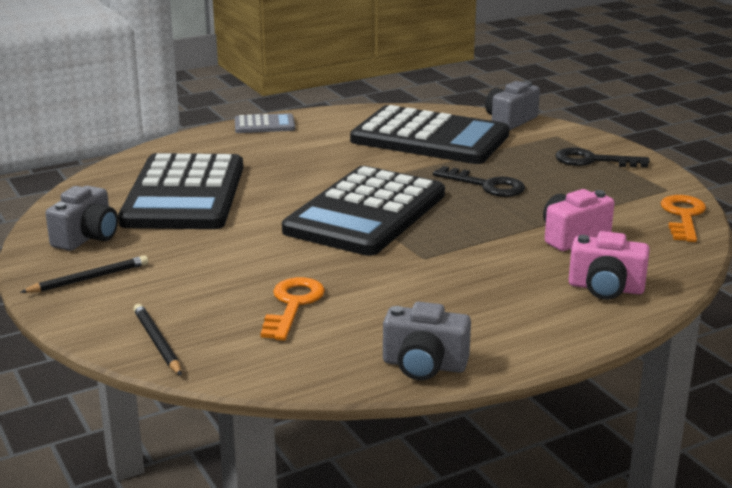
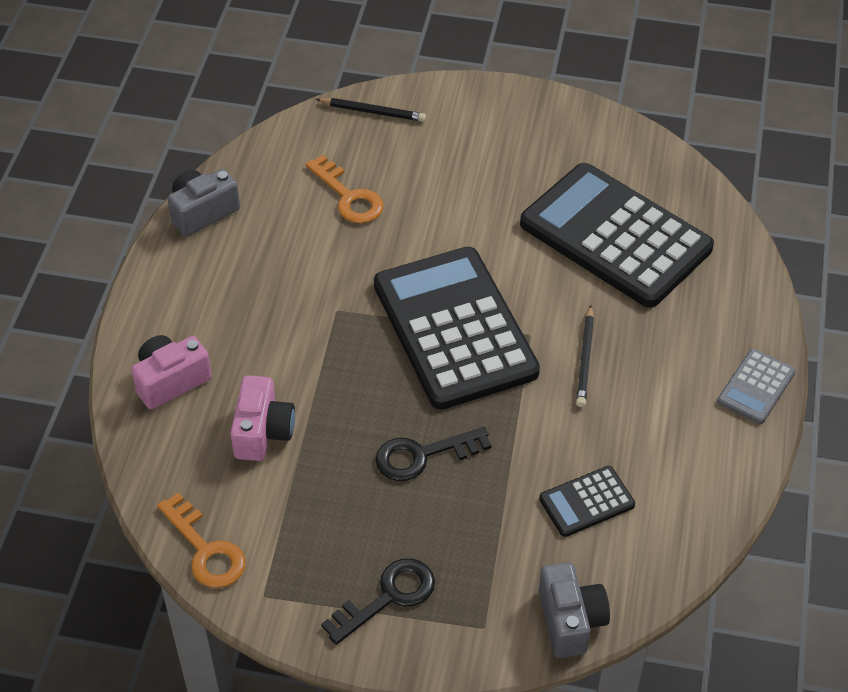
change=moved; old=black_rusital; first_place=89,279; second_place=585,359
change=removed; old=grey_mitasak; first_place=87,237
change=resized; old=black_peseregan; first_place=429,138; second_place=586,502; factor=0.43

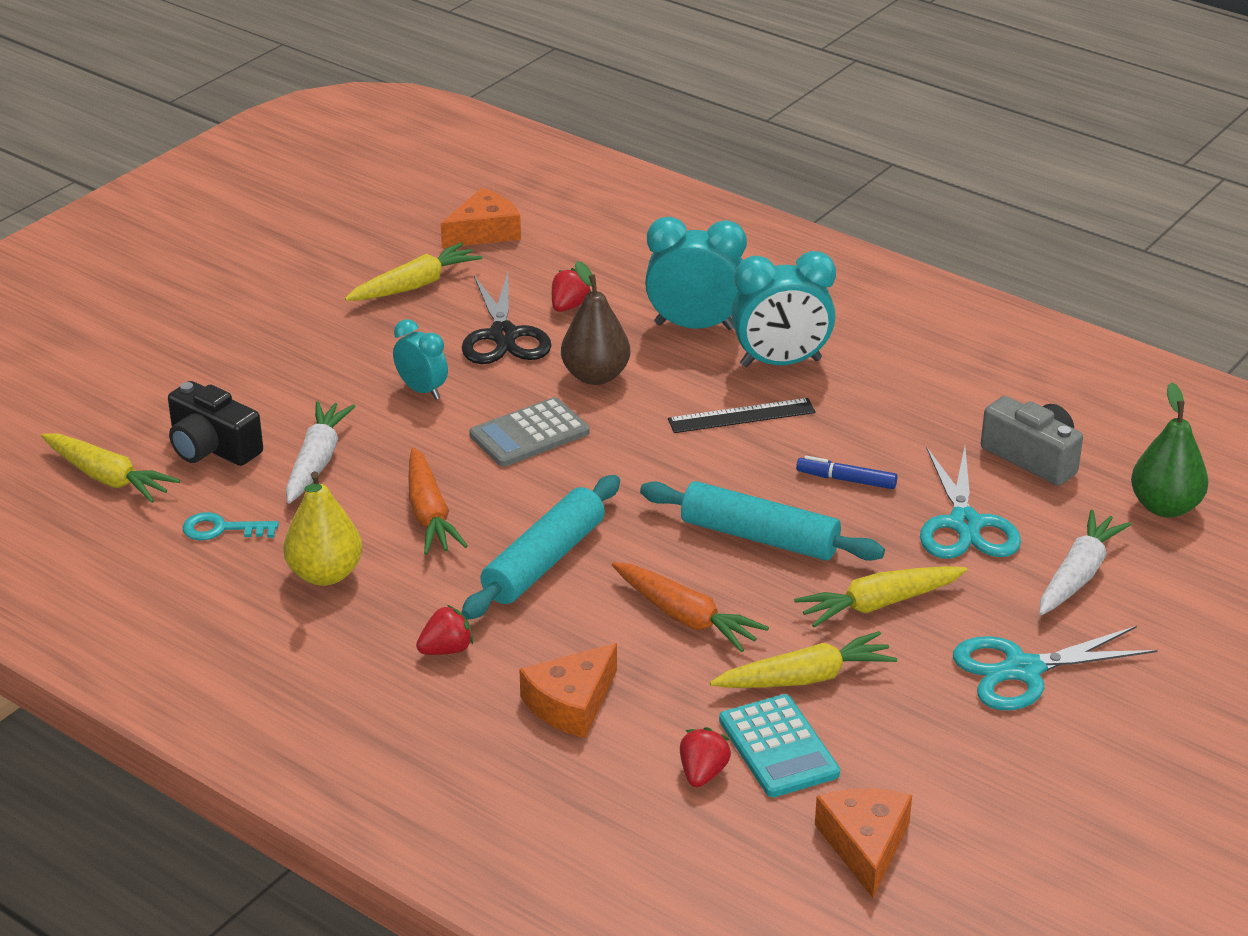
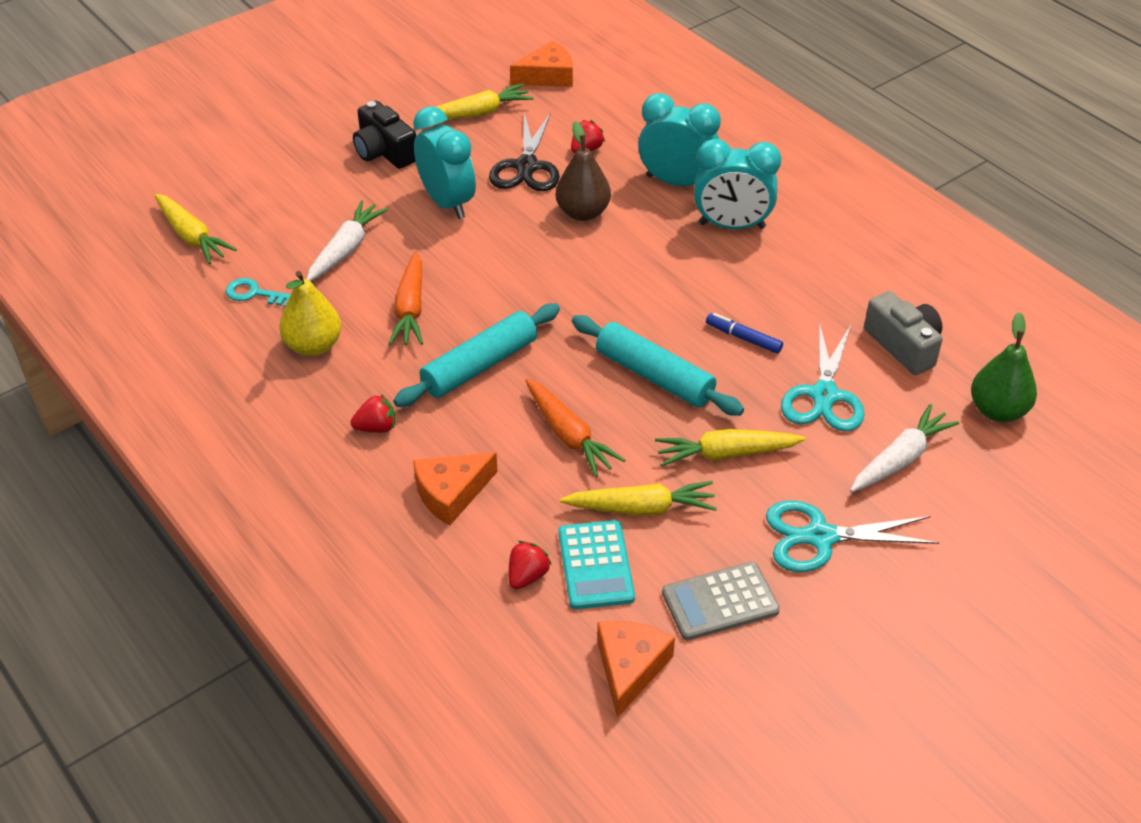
change=moved; old=black_mitasak; first_place=212,447; second_place=384,151
change=resized; old=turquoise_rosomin; first_place=422,390; second_place=447,203; factor=1.69
change=moved; old=grey_peseregan; first_place=529,434; second_place=720,602
change=removed; old=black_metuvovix; first_place=741,416

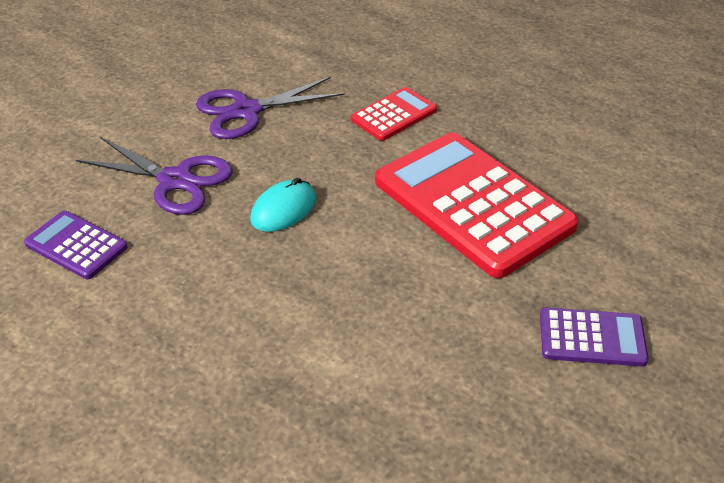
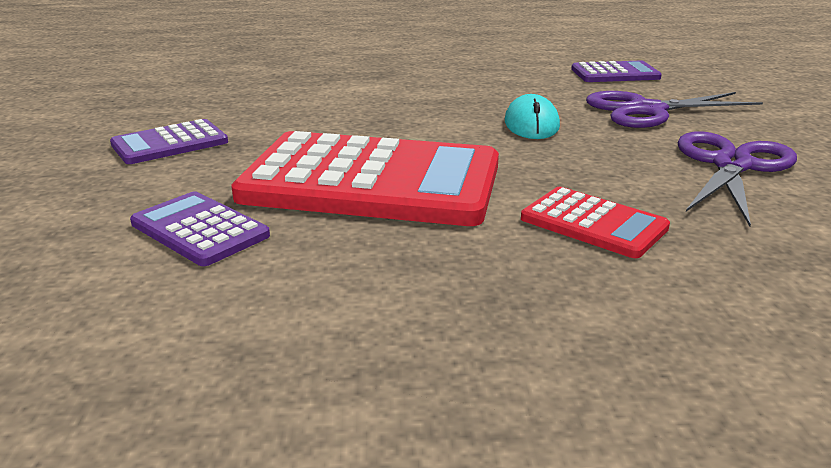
change=turned; old=red_peseregan; first_place=394,115; second_place=593,223; degrees=-60
change=added; new=purple_peseregan; second_place=199,230

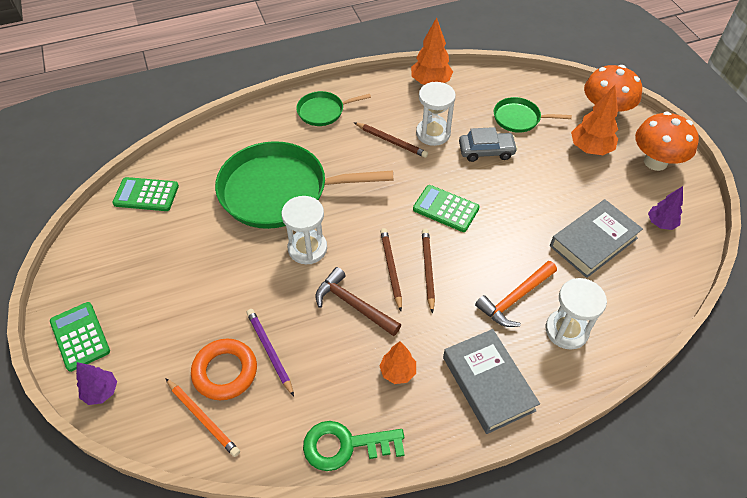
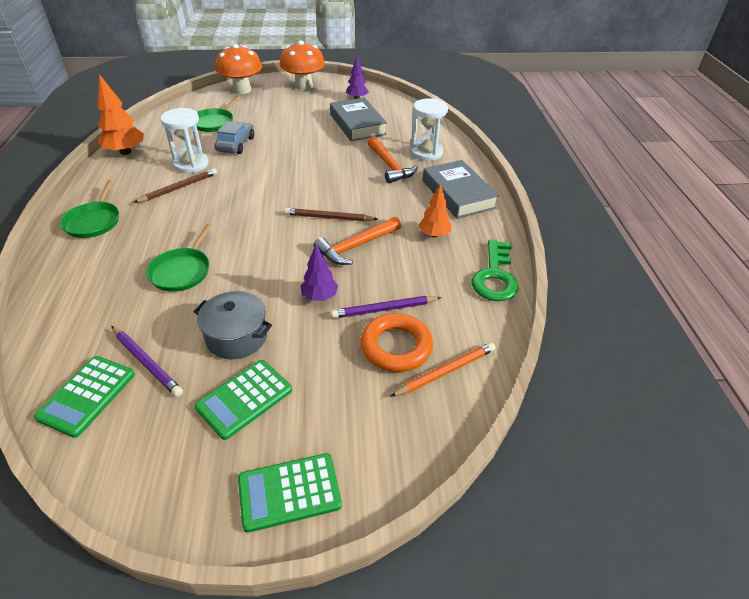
change=moved; old=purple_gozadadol; first_place=101,392; second_place=319,297
change=resized; old=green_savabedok; first_place=280,191; second_place=182,271; factor=0.48
change=removed; old=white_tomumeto; first_place=307,248
change=recoloured; old=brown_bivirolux; new=orange_bivirolux; first_place=353,304; second_place=356,246
change=moved; old=green_peseregan; first_place=446,209; second_place=244,399
change=removed; old=brown_rusital; first_place=428,269
change=turned; old=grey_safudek; first_place=488,383; second_place=458,194; degrees=75
change=removed; old=orange_gozadadol; first_place=590,149
change=added; new=purple_rusital; second_place=146,363
change=added; new=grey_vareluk; second_place=237,337

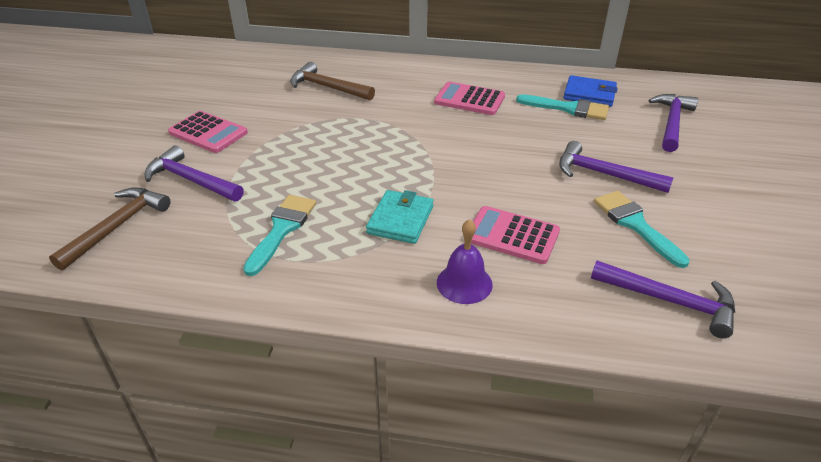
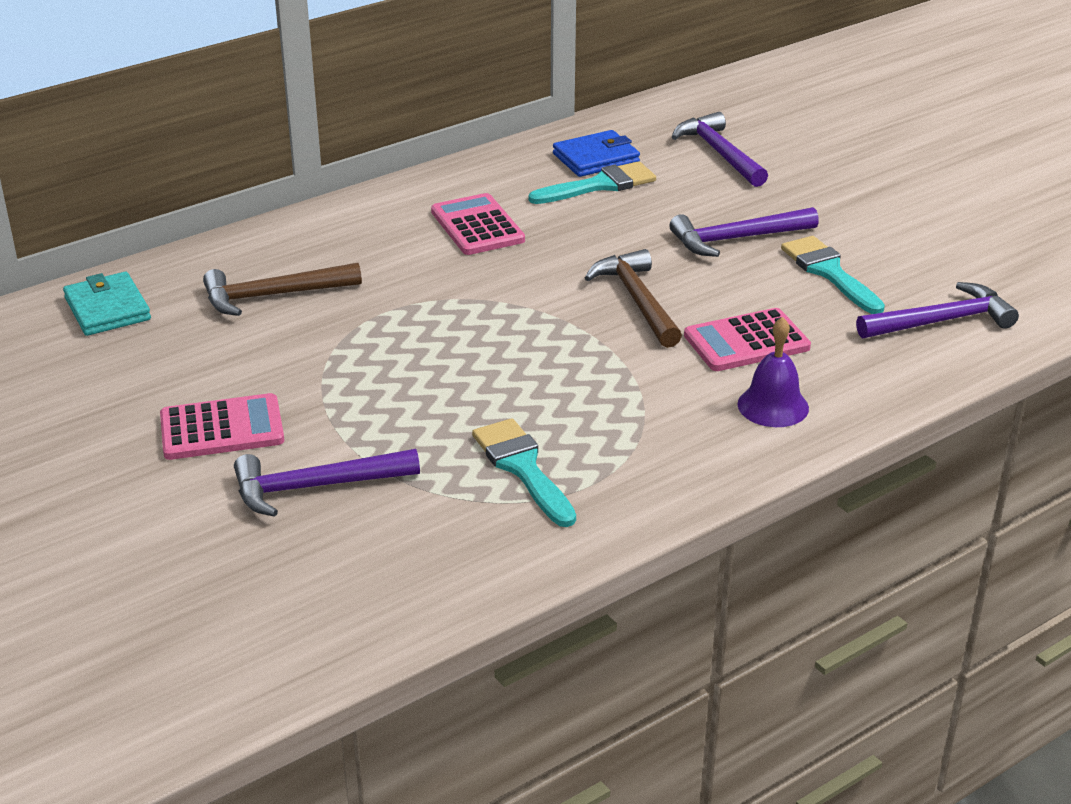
change=moved; old=brown_bivirolux; first_place=117,227; second_place=637,300
change=moved; old=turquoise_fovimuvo; first_place=400,220; second_place=107,309
change=turned; old=pink_peseregan; first_place=469,99; second_place=477,226; degrees=90
change=turned; old=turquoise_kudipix; first_place=635,224; second_place=829,272; degrees=45

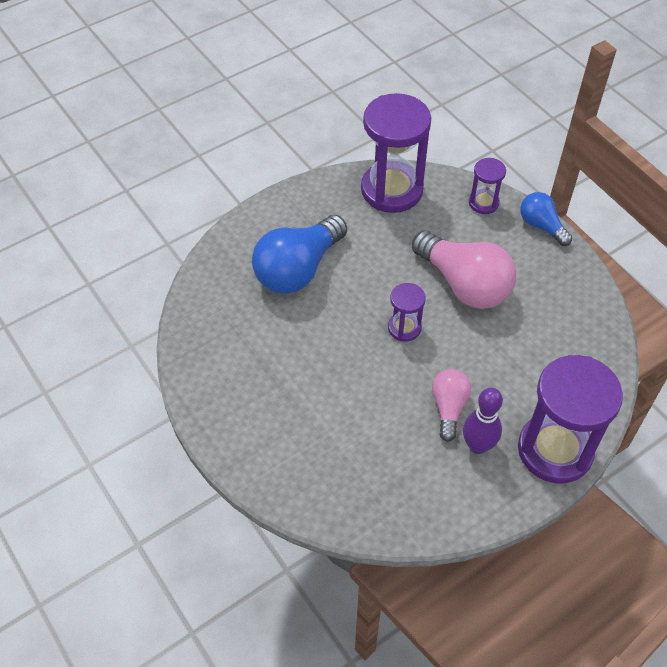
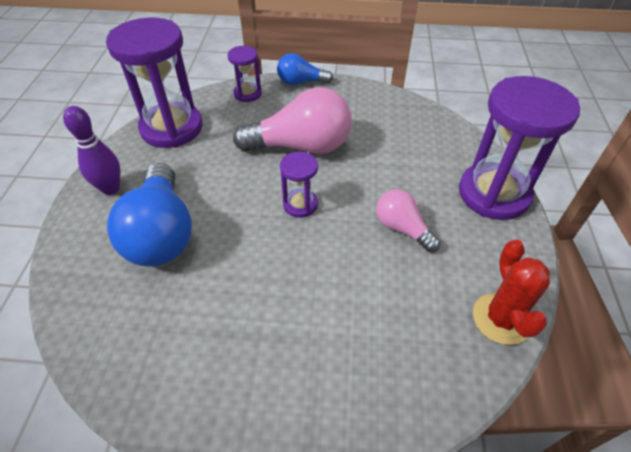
change=moved; old=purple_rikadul; first_place=478,445; second_place=110,188
change=added; new=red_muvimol; second_place=501,319

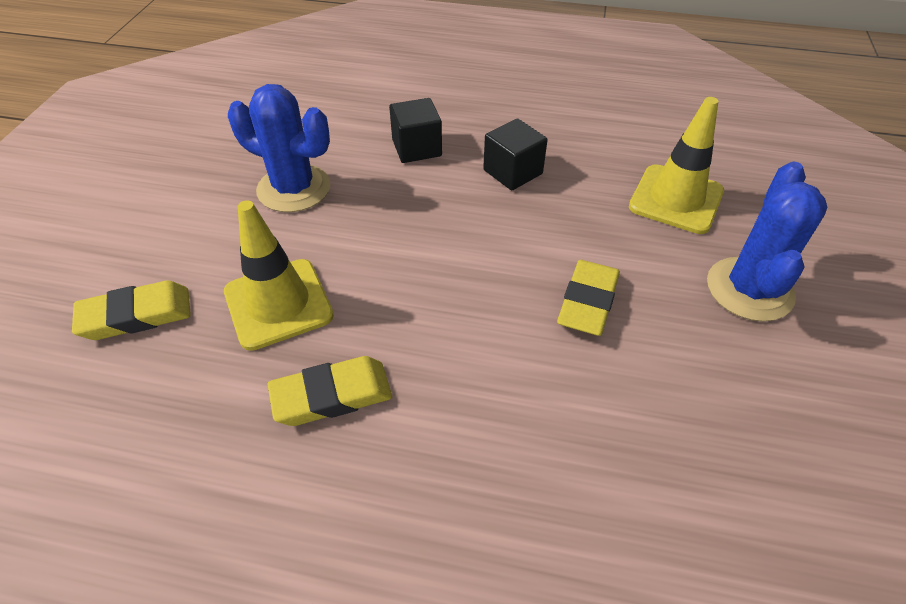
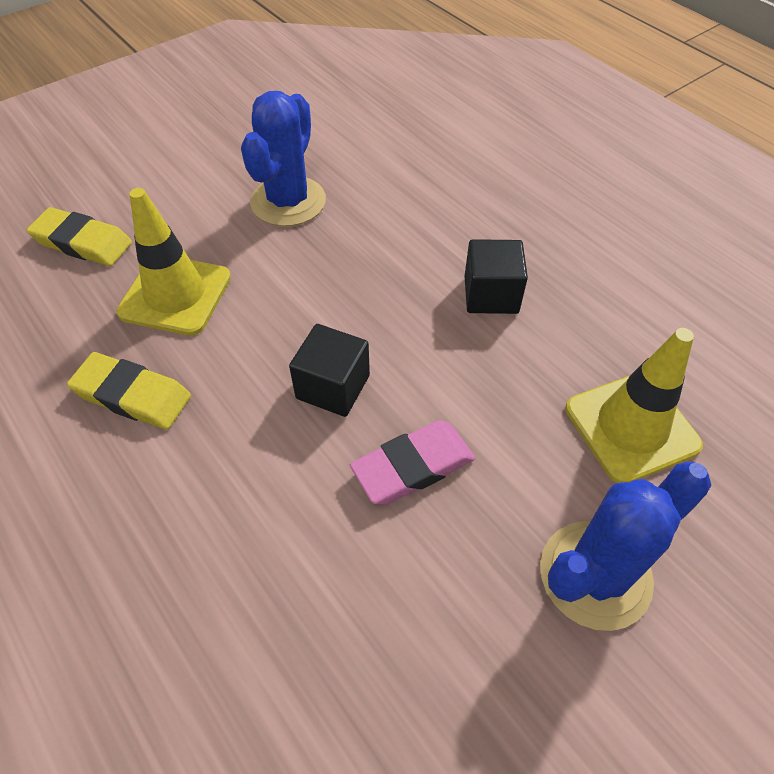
change=turned; old=blue_muvimol; first_place=294,188; second_place=288,201; degrees=45
change=moved; old=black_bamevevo; first_place=417,148; second_place=333,387
change=recoloured; old=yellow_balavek; new=pink_balavek; first_place=588,302; second_place=413,466

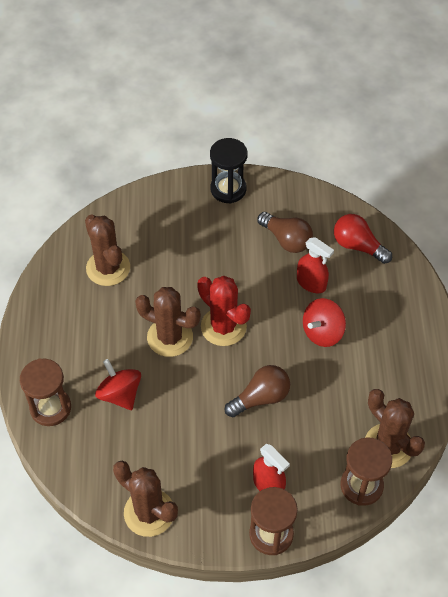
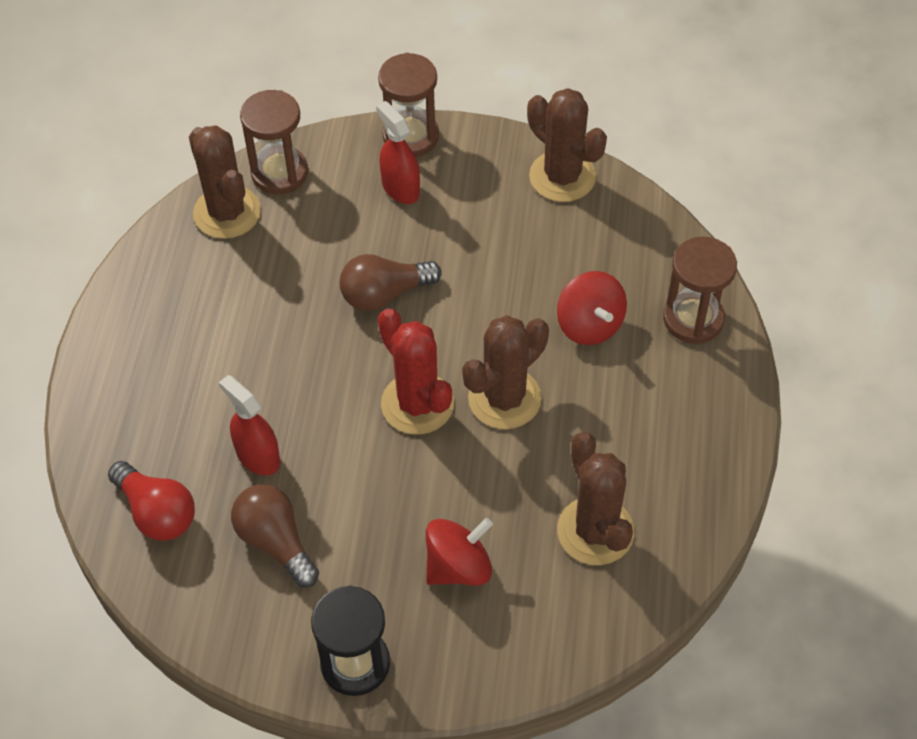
change=turned; old=brown_muvimol; first_place=170,337; second_place=504,398; degrees=-75
change=moved; old=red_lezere; first_place=322,332; second_place=458,566

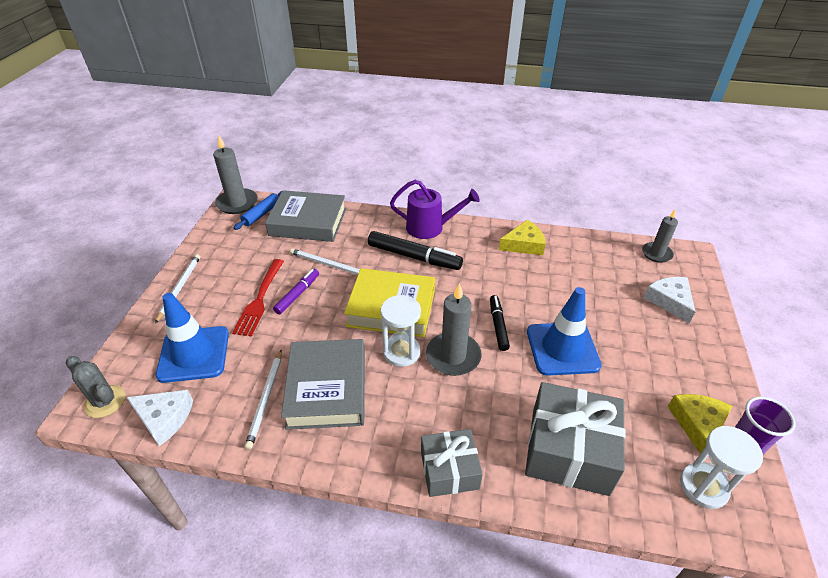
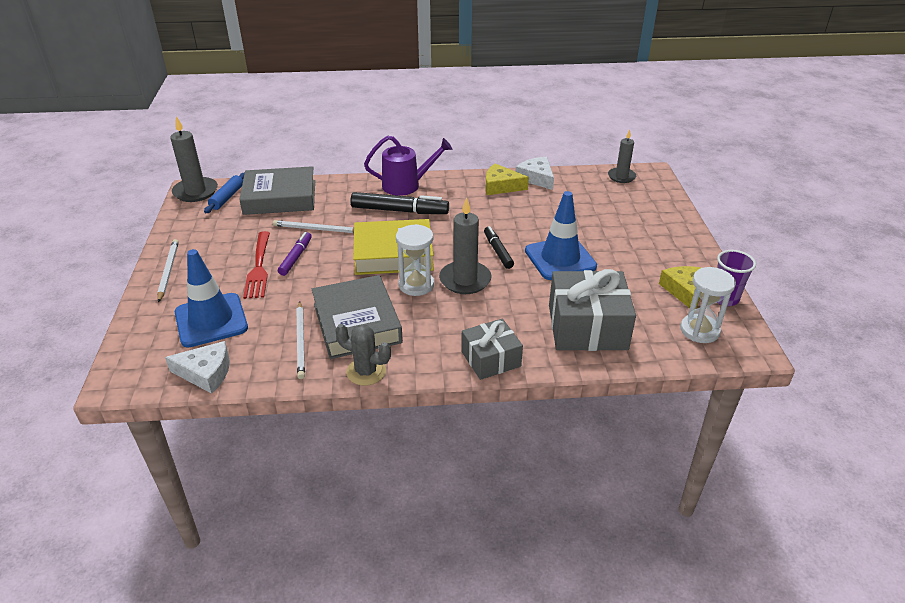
change=moved; old=grey_muvimol; first_place=105,401; second_place=366,371
change=turned; old=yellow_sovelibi; first_place=524,244; second_place=501,186; degrees=-135
change=moved; old=white_sovelibi; first_place=670,301; second_place=536,178

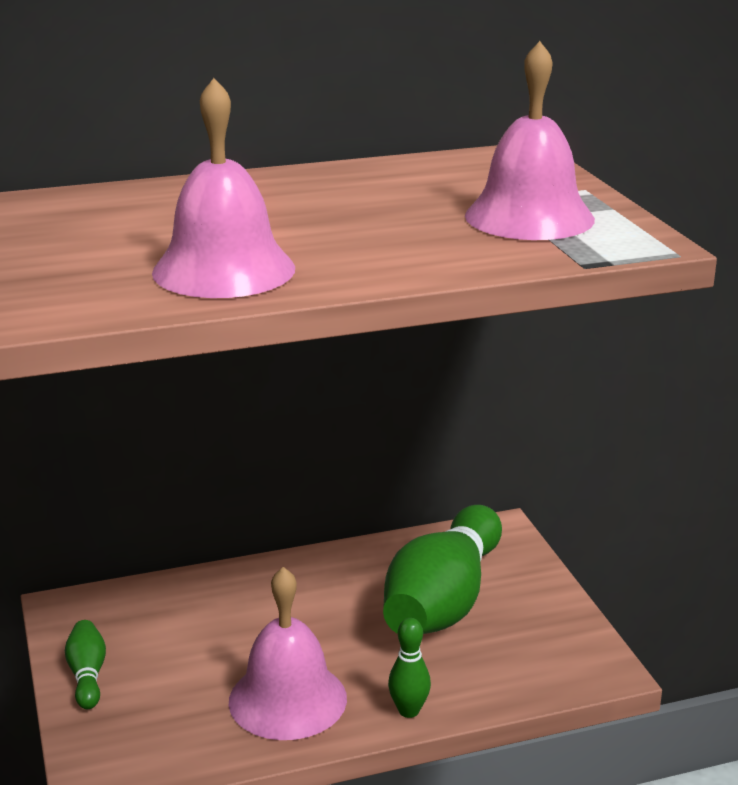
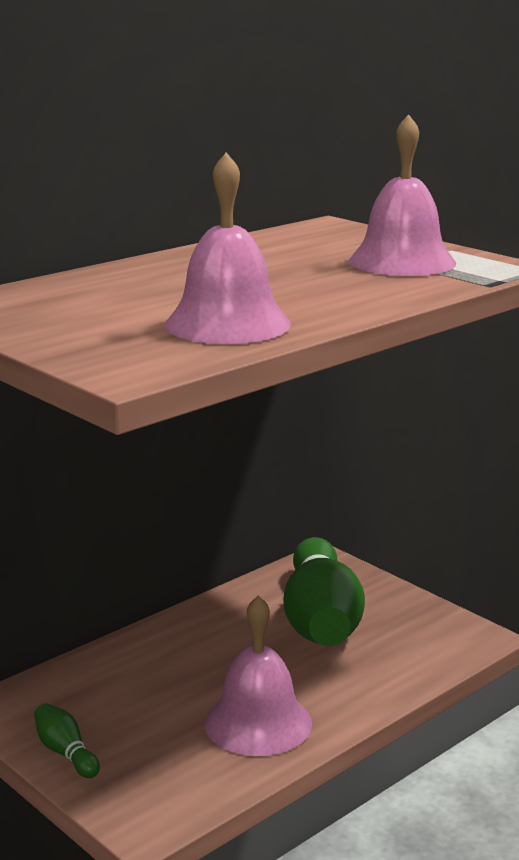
change=removed; old=green_rikadul; first_place=409,711

